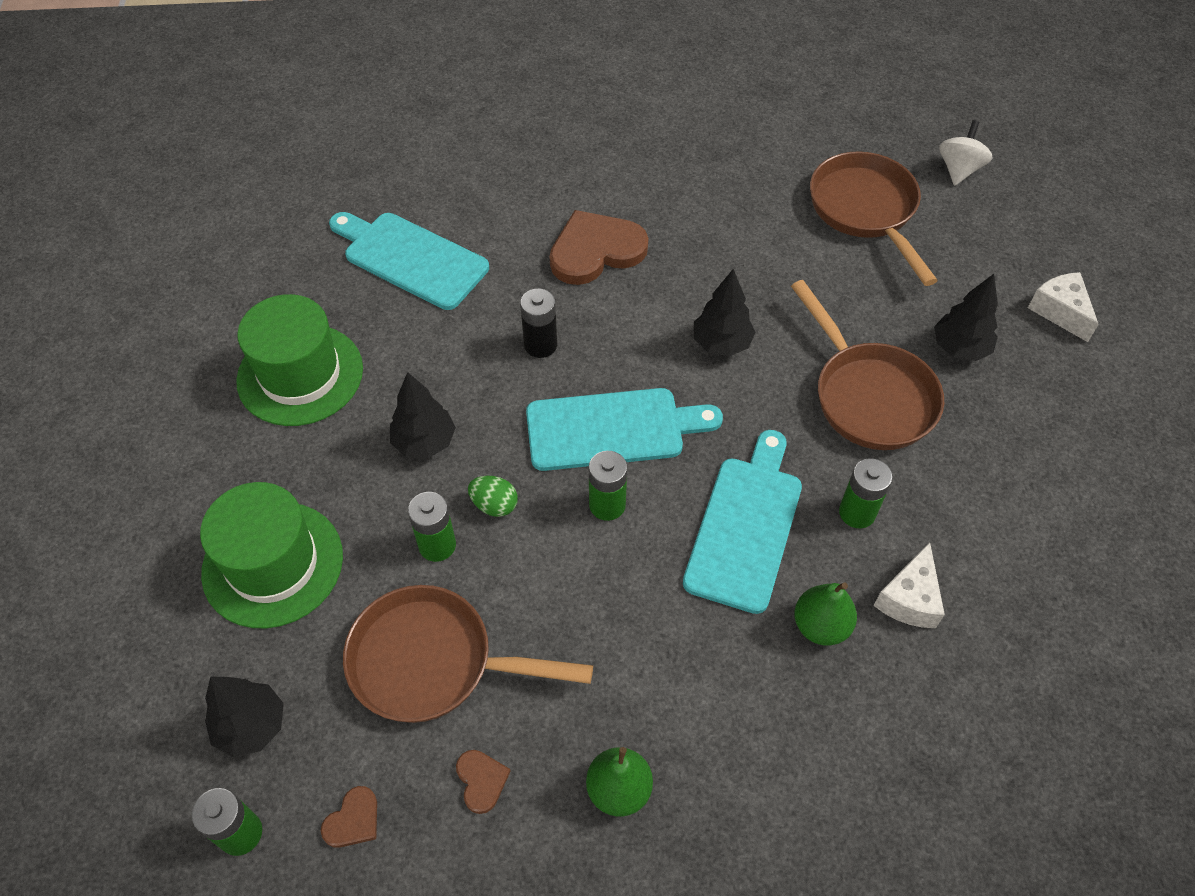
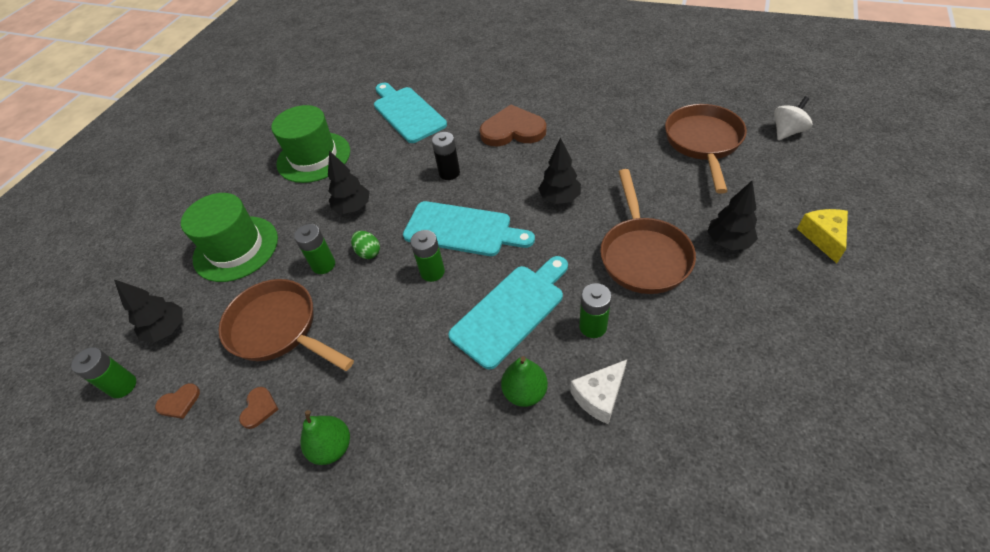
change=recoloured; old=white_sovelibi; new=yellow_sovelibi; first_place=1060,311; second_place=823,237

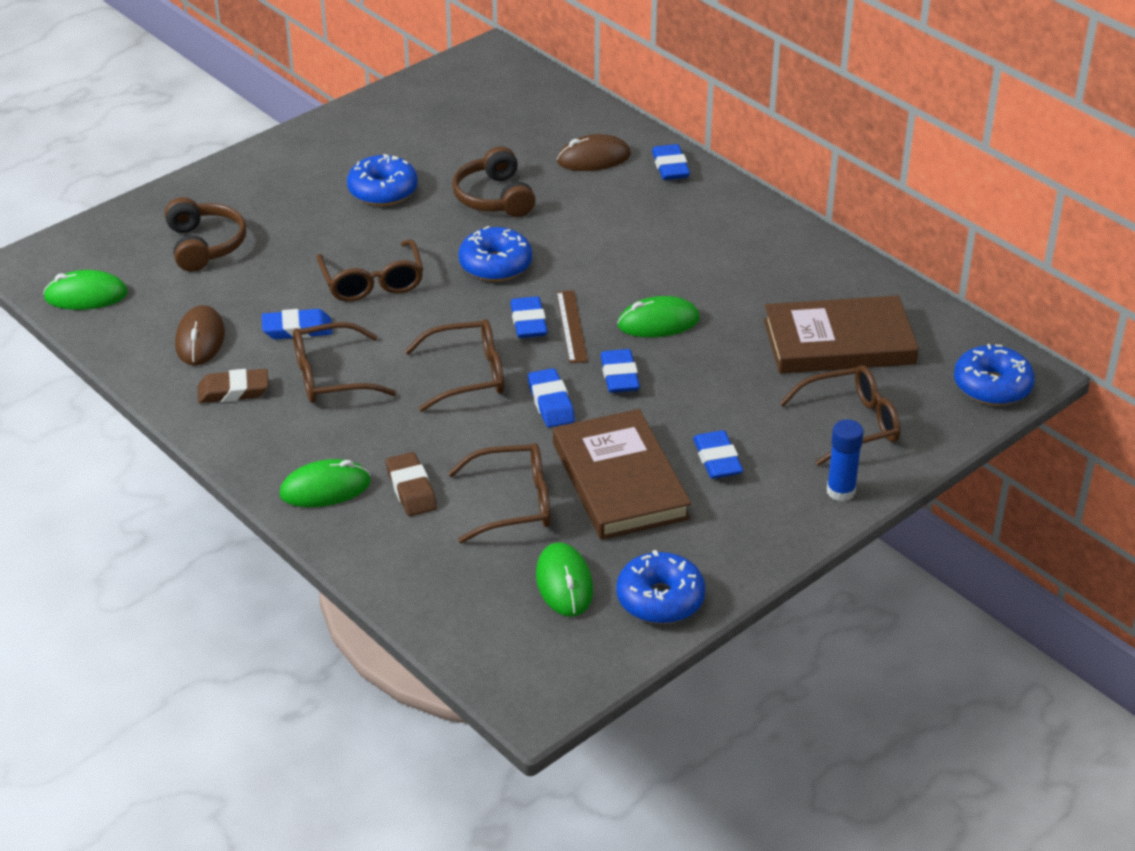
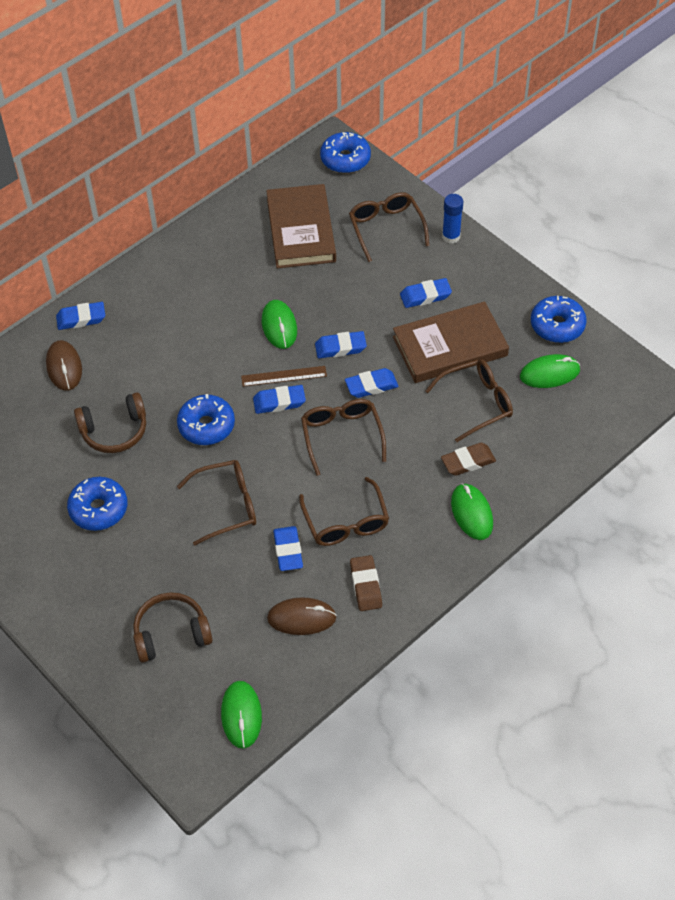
change=turned; old=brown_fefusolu; first_place=514,503; second_place=477,403; degrees=75

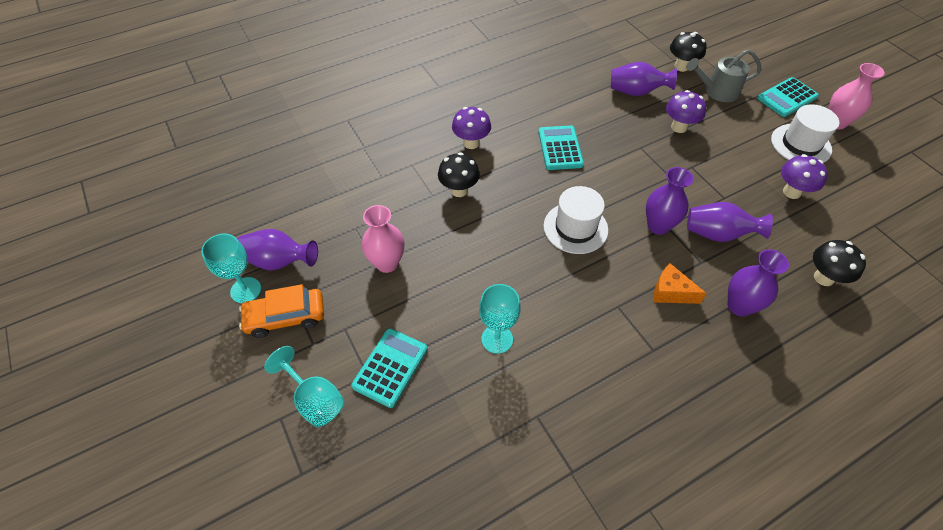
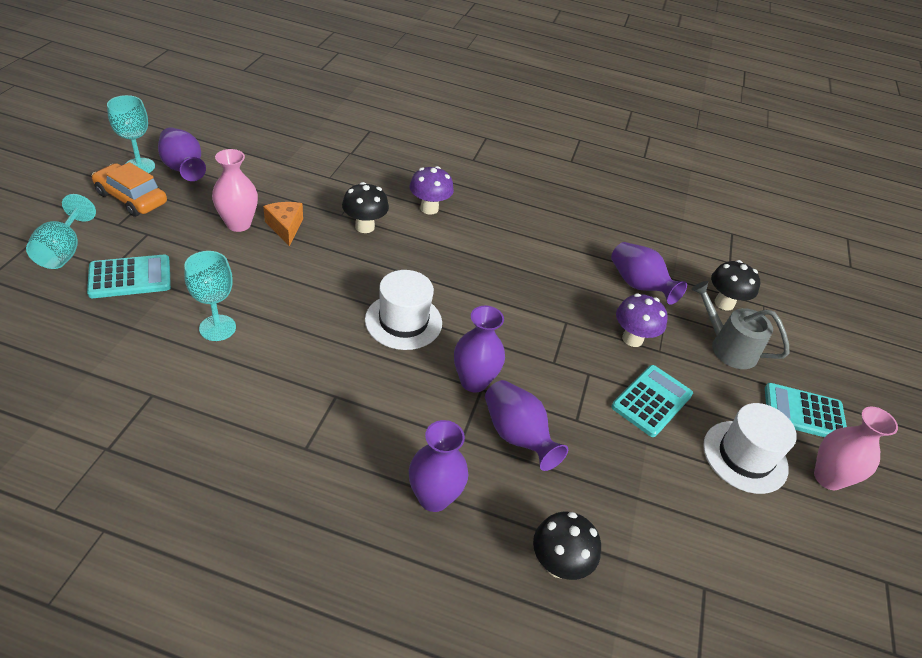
change=moved; old=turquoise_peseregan; first_place=560,148; second_place=652,401
change=moved; old=orange_sovelibi; first_place=671,292; second_place=285,227
change=removed; old=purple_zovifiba; first_place=791,192

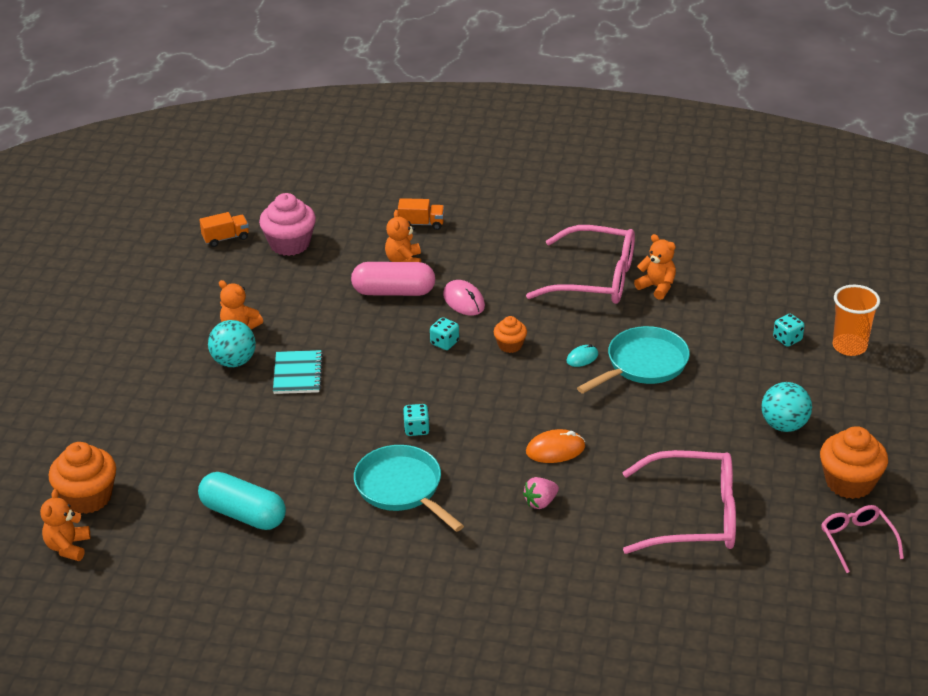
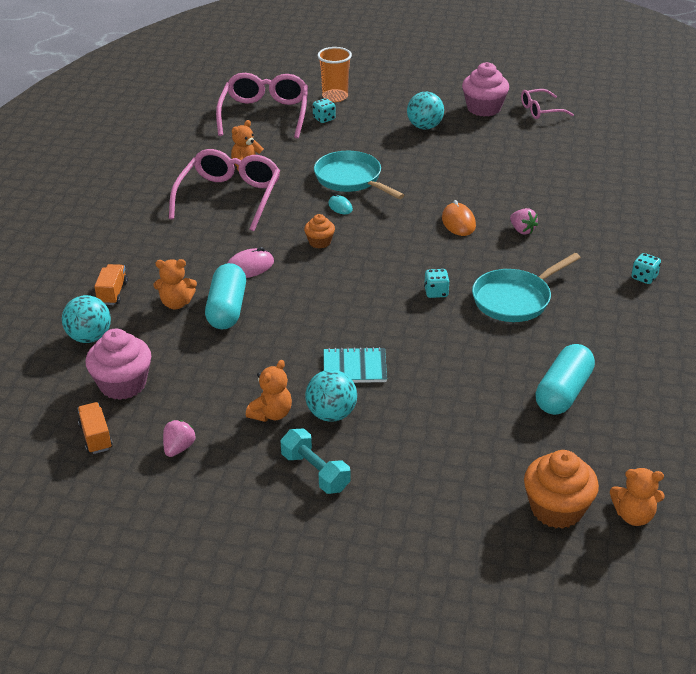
change=recoloured; old=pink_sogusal; new=turquoise_sogusal; first_place=394,291; second_place=227,309
change=moved; old=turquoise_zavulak; first_place=444,343; second_place=644,277
change=moved; old=pink_fefusolu; first_place=693,516; second_place=264,114
change=recoloured; old=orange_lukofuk; new=pink_lukofuk; first_place=849,482; second_place=483,108
change=added; new=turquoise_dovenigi; second_place=89,337
change=added; new=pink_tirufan; second_place=179,448
change=added; new=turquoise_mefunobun; second_place=315,472

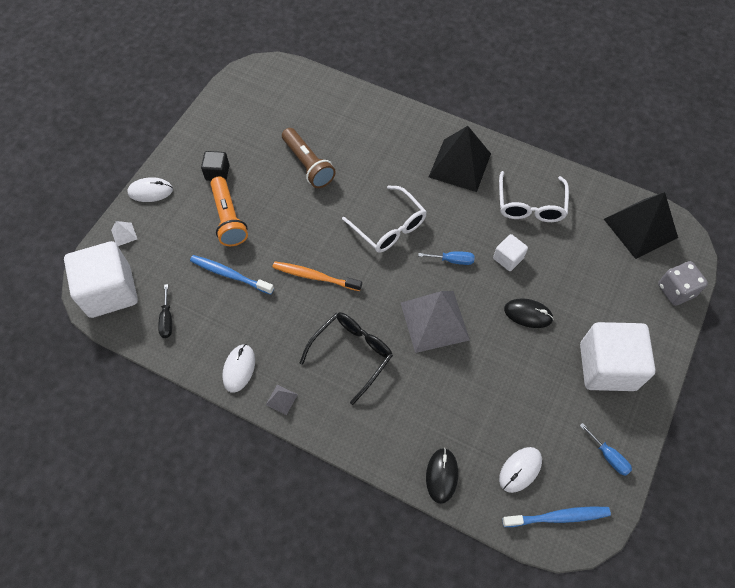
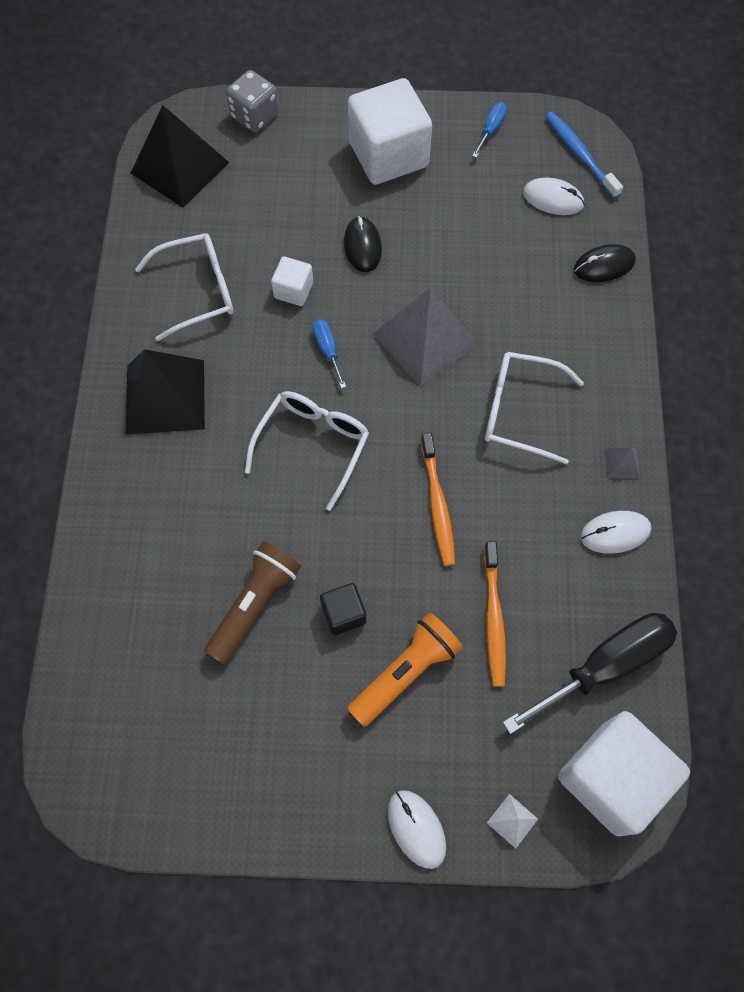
change=resized; old=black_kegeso; first_place=167,319; second_place=605,666; factor=2.18
change=recoloured; old=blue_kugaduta; new=orange_kugaduta; first_place=230,274; second_place=493,618
change=moved; old=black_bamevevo; first_place=217,173; second_place=343,614
change=recoloured; old=black_fefusolu; new=white_fefusolu; first_place=352,354; second_place=519,411

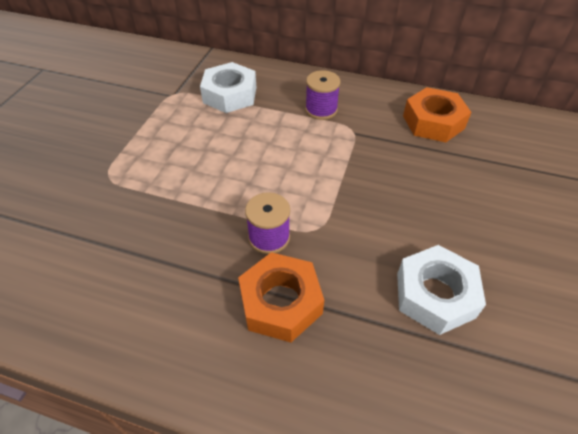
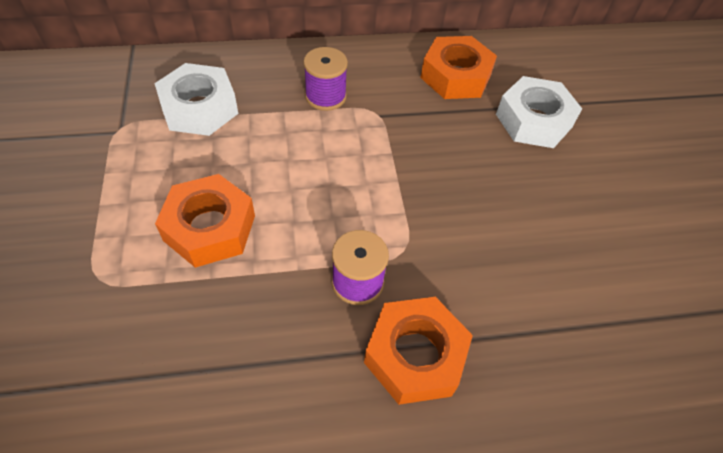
change=moved; old=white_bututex; first_place=435,295; second_place=533,120
change=added; new=orange_bututex; second_place=210,228

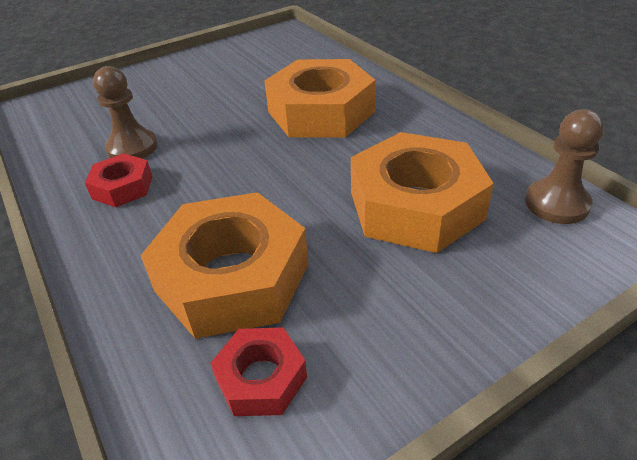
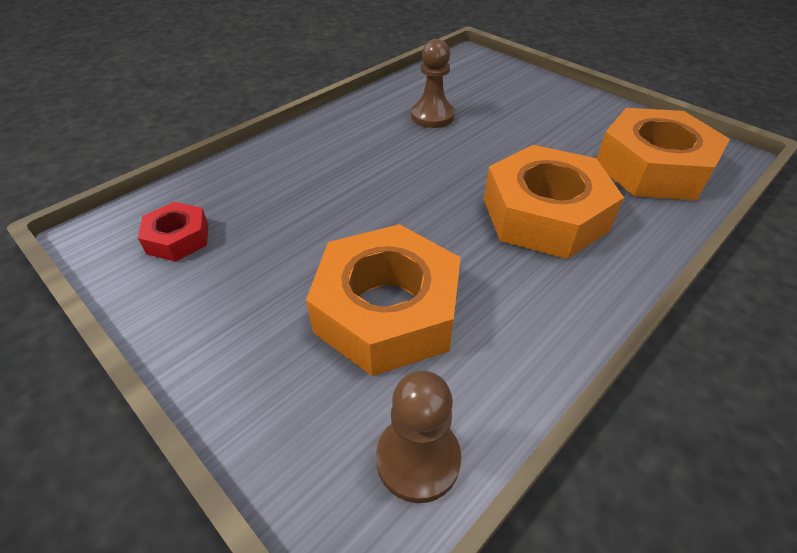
change=removed; old=red_bututex; first_place=122,187
change=moved; old=orange_bututex; first_place=232,277; second_place=652,167

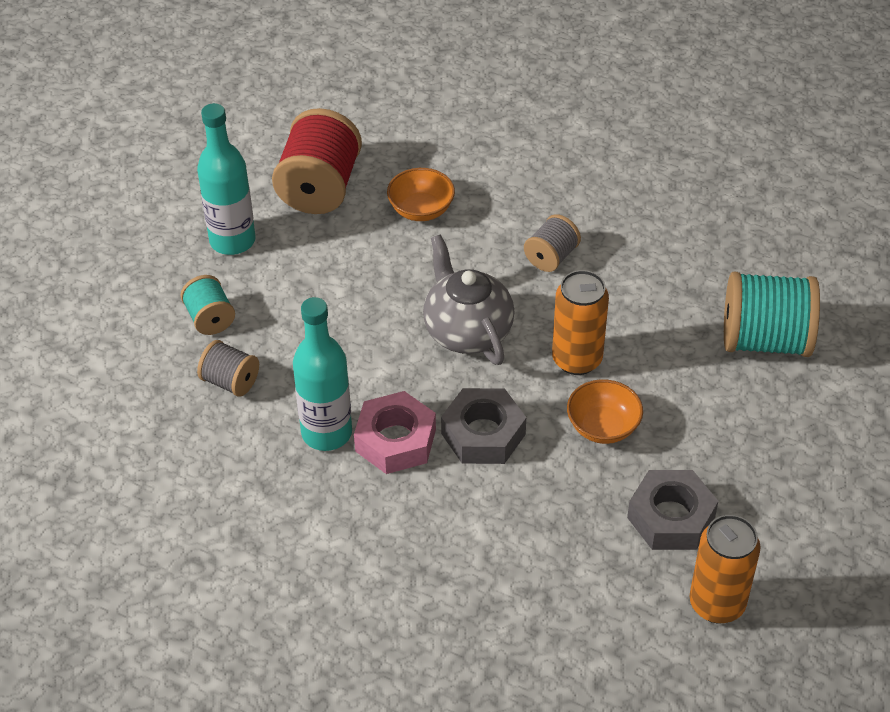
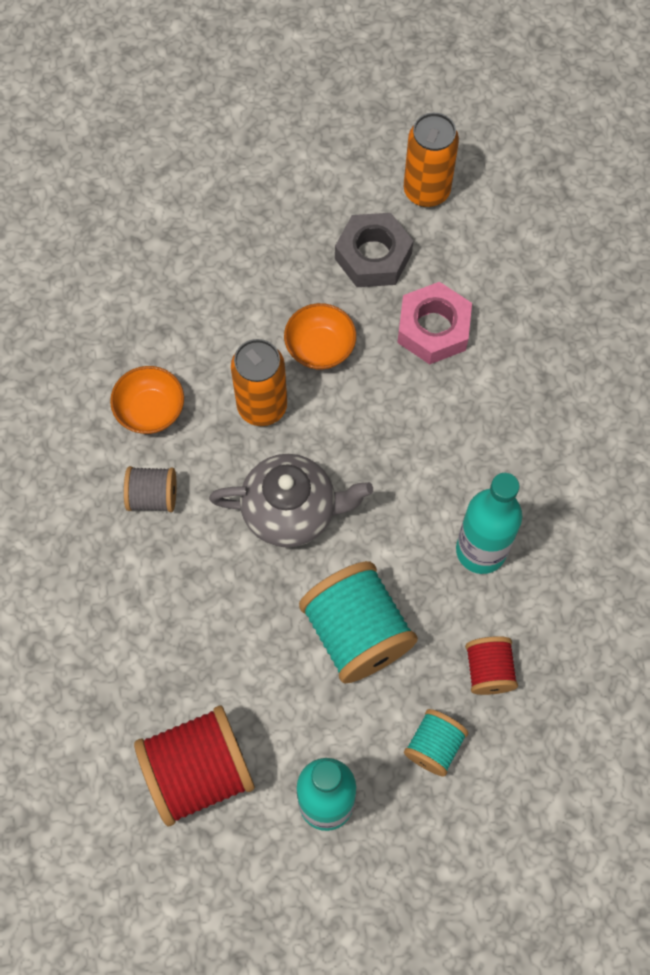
change=recoloured; old=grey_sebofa; new=red_sebofa; first_place=230,381; second_place=488,670
change=moved; old=pink_bututex; first_place=395,440; second_place=433,328
change=moved; old=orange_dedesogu; first_place=421,210; second_place=150,410
change=turned; old=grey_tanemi; first_place=467,331; second_place=291,511; degrees=-120
change=removed; old=grey_bututex; first_place=483,434
change=moved; old=turquoise_sebofa; first_place=765,340; second_place=356,632

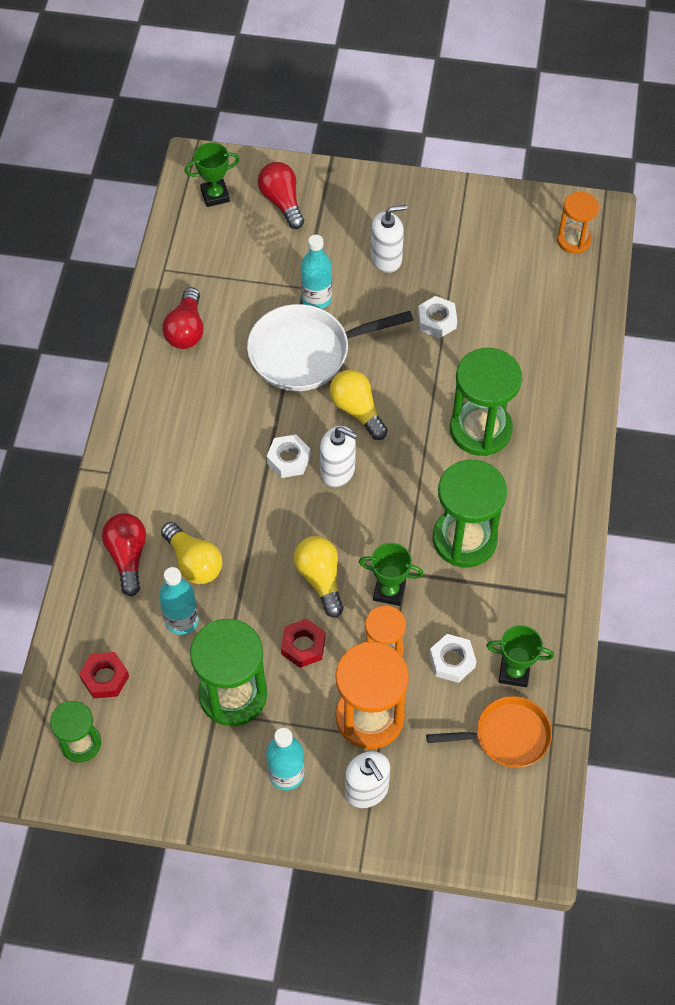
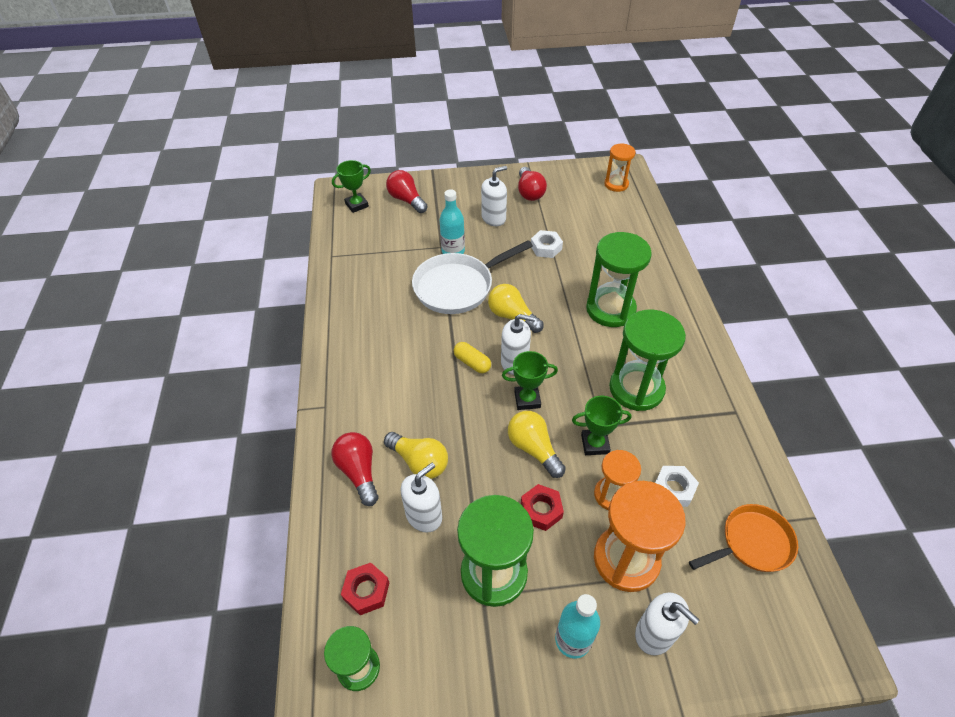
change=replaced; old=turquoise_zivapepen; new=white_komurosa; first_place=181,620; second_place=424,516
change=moved; old=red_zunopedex; first_place=186,329; second_place=529,192
change=replaced; old=white_bututex; new=yellow_sogusal; first_place=288,459; second_place=472,363
change=moved; old=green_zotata; first_place=514,672; second_place=527,399

